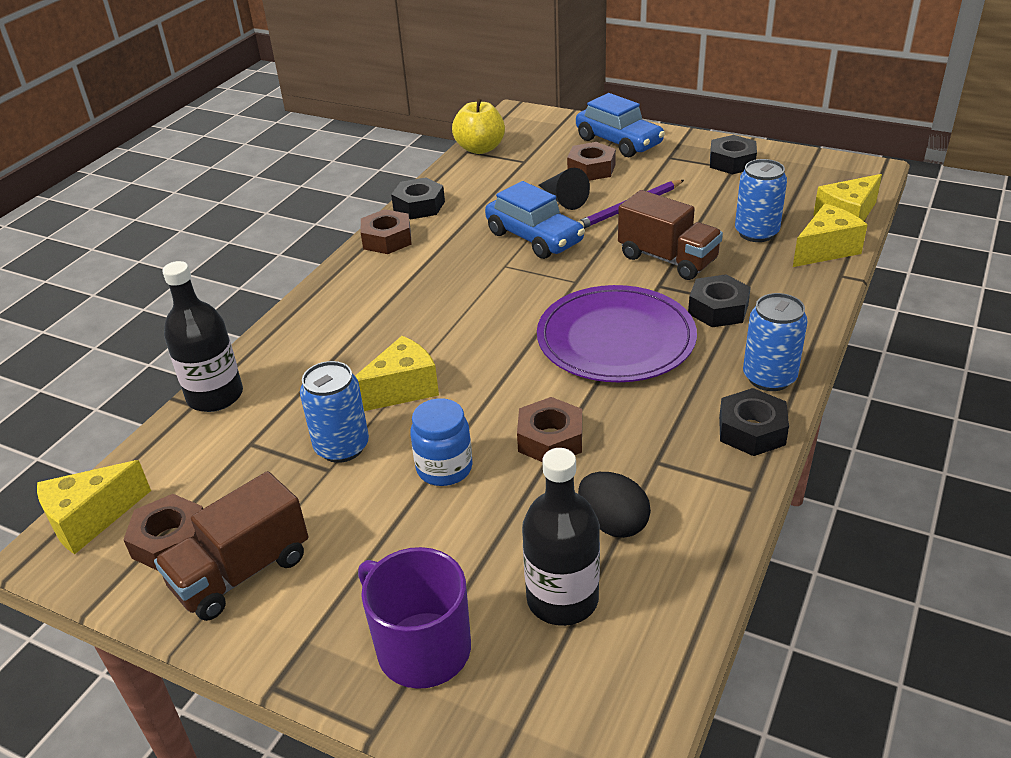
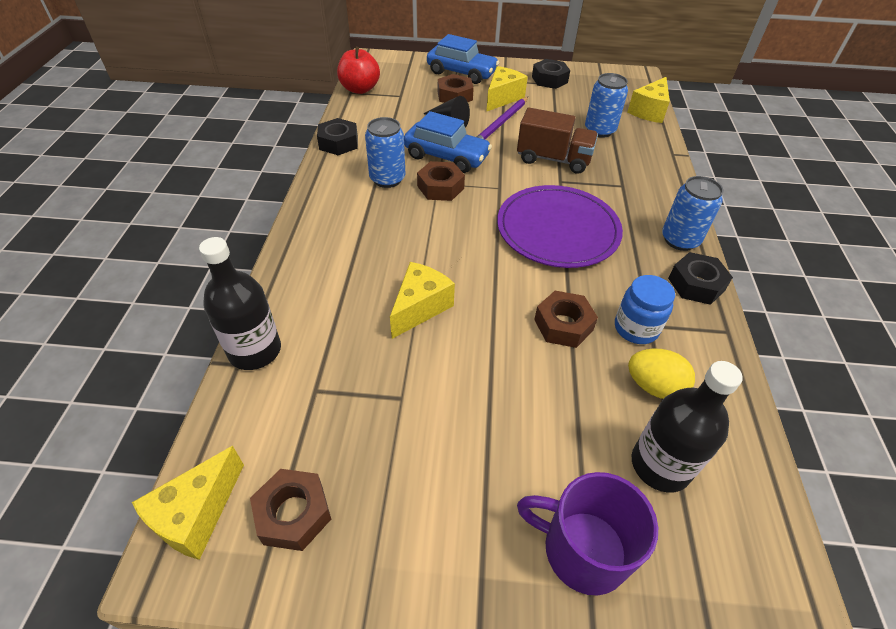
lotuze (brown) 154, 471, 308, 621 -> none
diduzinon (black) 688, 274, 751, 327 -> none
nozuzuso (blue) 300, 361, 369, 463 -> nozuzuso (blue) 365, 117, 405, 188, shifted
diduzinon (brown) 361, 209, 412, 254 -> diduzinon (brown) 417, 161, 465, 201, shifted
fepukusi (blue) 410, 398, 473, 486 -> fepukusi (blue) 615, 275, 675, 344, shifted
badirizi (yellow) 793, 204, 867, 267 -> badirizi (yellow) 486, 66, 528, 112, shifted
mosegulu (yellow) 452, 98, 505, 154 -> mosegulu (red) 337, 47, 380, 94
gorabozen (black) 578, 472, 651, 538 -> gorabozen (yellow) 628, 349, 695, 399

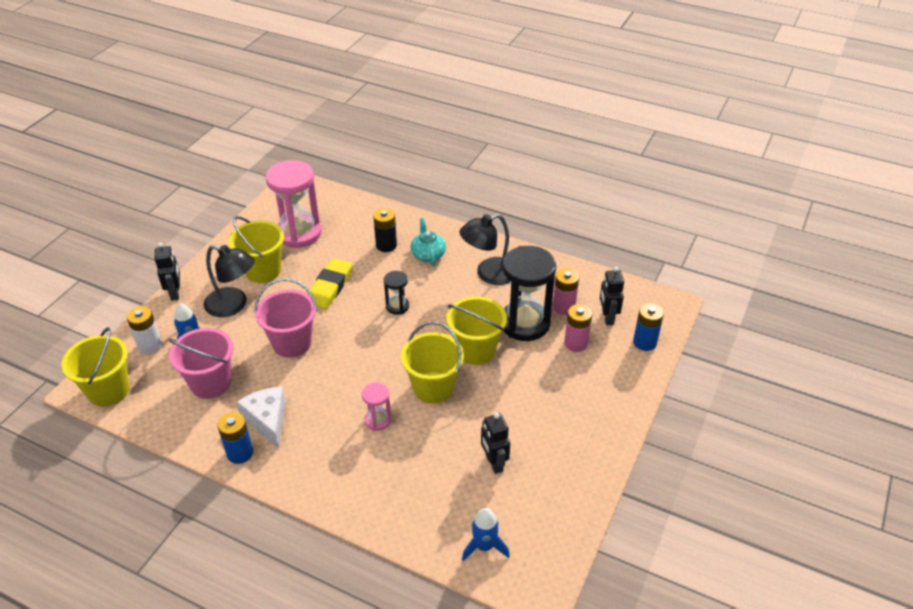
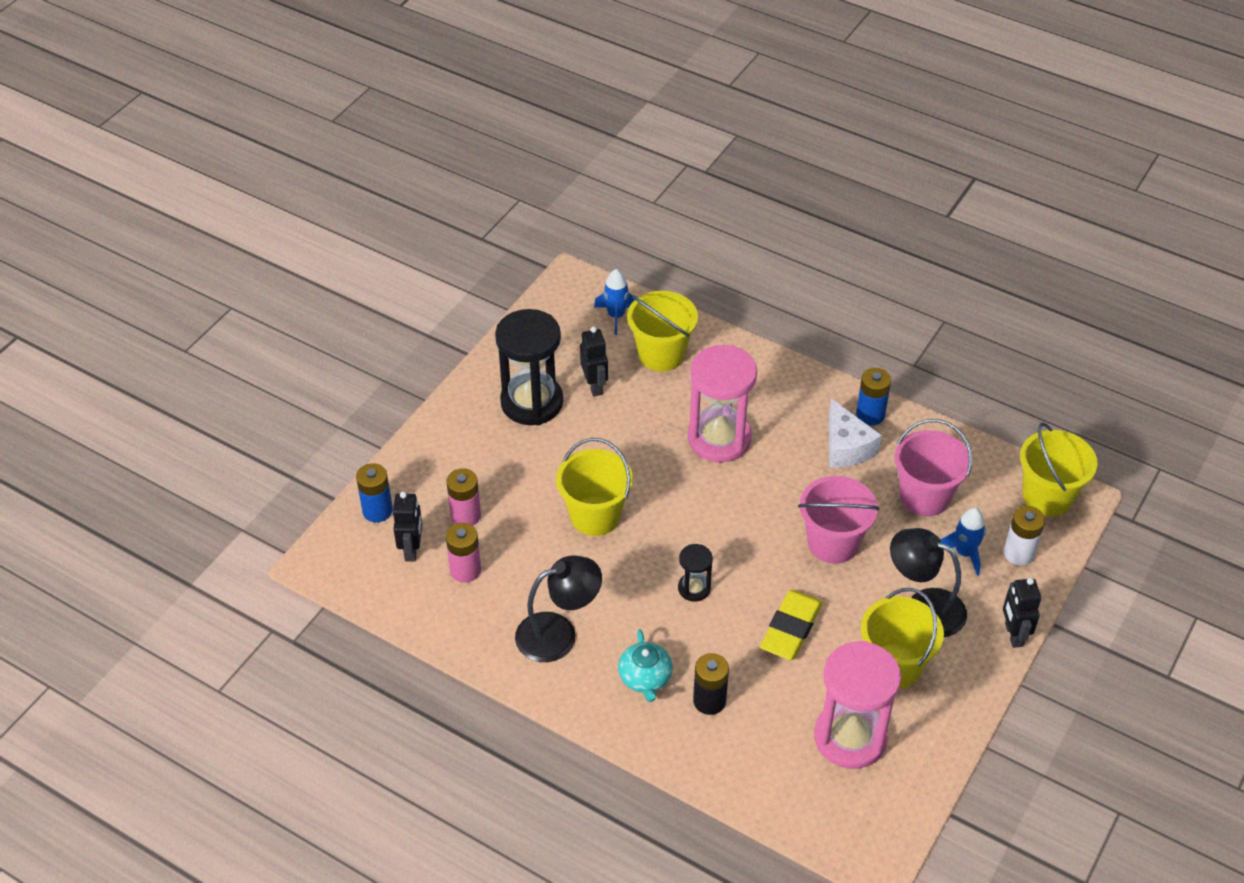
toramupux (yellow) 401, 322, 464, 404 -> toramupux (yellow) 627, 291, 698, 371, shifted
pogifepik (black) 503, 246, 556, 341 -> pogifepik (black) 495, 309, 563, 425, shifted
pogifepik (pink) 362, 383, 391, 431 -> pogifepik (pink) 688, 345, 757, 463, x2.09

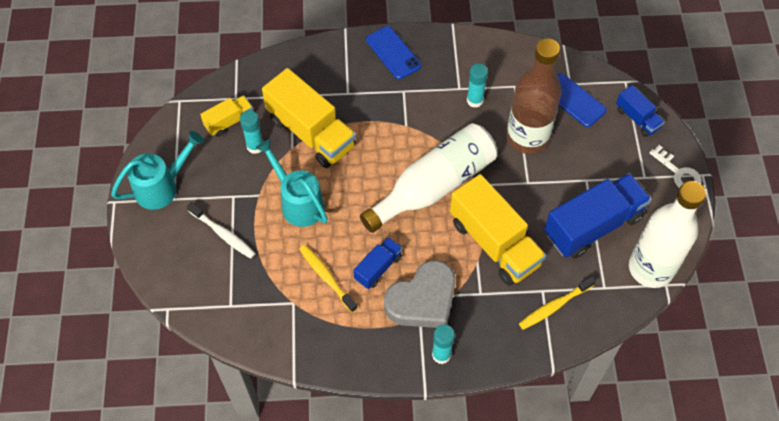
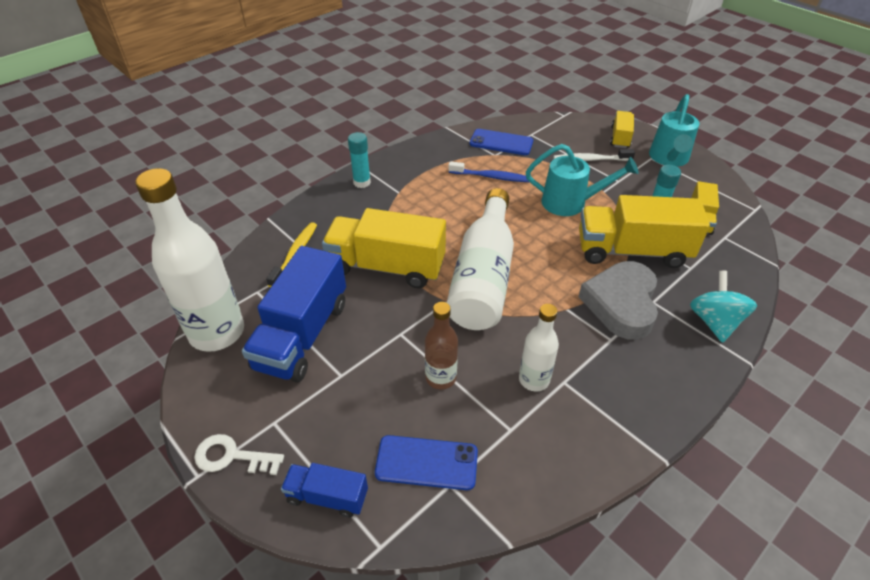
lotuze (blue) 353, 237, 402, 289 -> none
none -> lotuze (yellow) 610, 111, 634, 148
none -> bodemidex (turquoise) 690, 271, 757, 343
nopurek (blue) 366, 26, 421, 79 -> nopurek (blue) 470, 129, 533, 155, shifted
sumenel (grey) 384, 260, 456, 328 -> sumenel (grey) 578, 261, 658, 340, shifted
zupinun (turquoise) 467, 63, 488, 108 -> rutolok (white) 519, 304, 559, 391
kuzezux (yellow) 299, 245, 357, 313 -> kuzezux (blue) 448, 161, 529, 182
rutolok (brown) 507, 38, 562, 154 -> rutolok (brown) 425, 302, 458, 390, x0.53

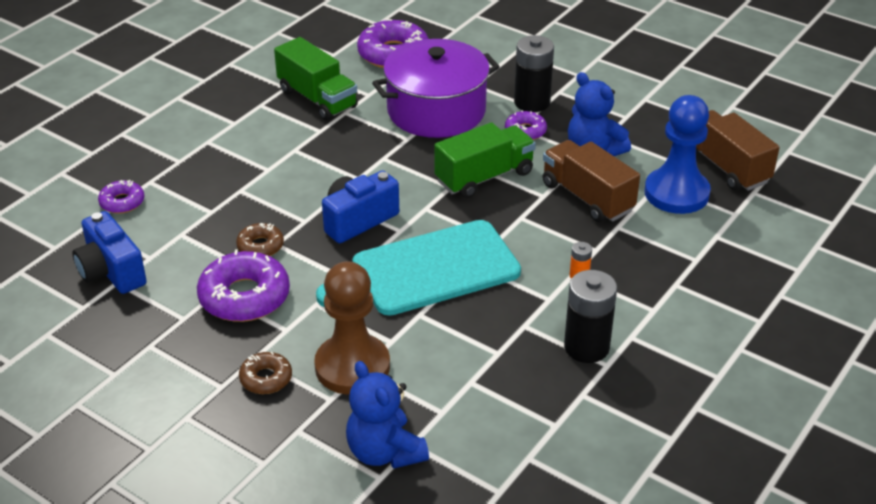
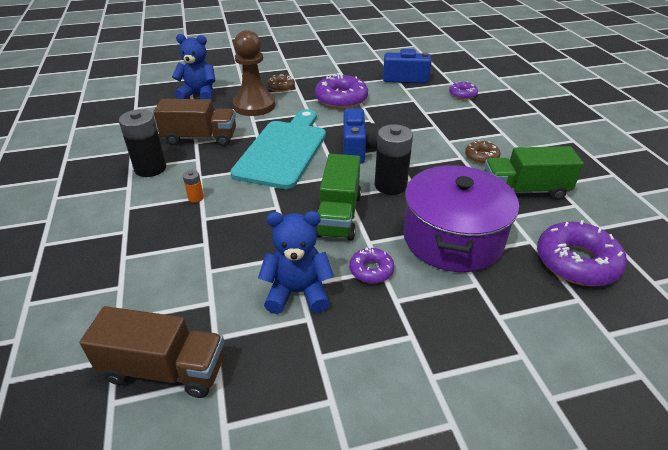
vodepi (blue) 644, 95, 711, 214 -> none
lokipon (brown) 236, 223, 284, 256 -> lokipon (brown) 465, 141, 500, 164, shifted
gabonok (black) 514, 35, 554, 112 -> gabonok (black) 375, 124, 413, 195, shifted
lotuze (brown) 542, 140, 640, 222 -> lotuze (brown) 153, 99, 236, 146, shifted

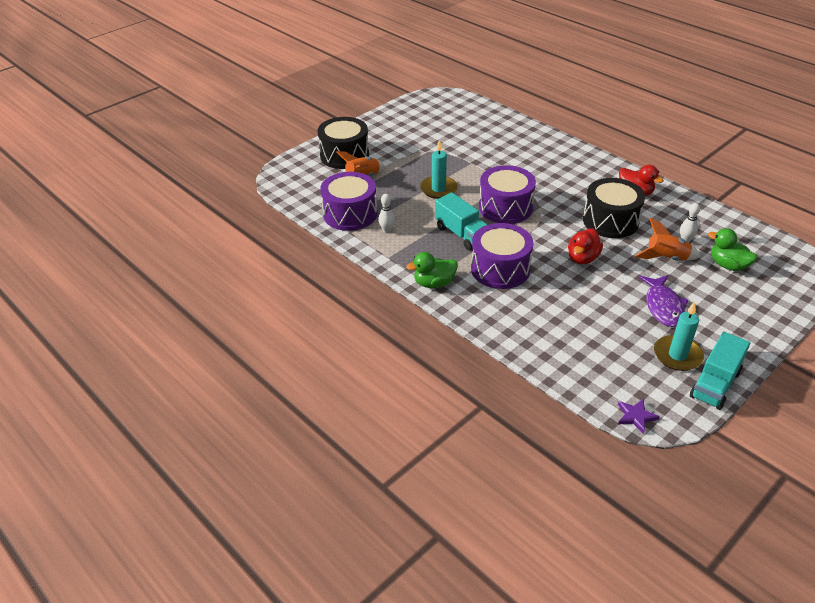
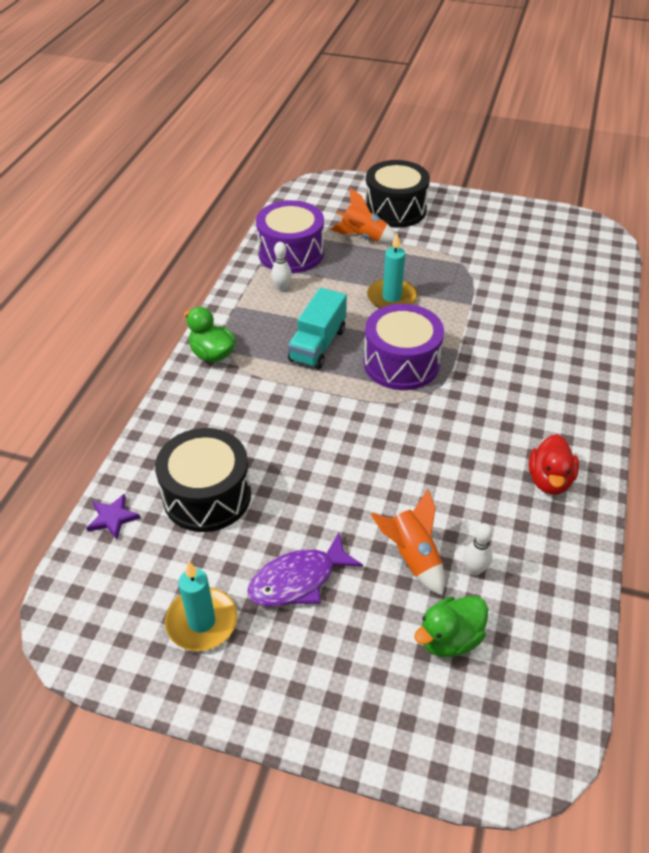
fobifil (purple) 471, 223, 533, 289 -> none
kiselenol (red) 568, 228, 603, 264 -> none
lotuze (turquoise) 690, 332, 750, 410 -> none
fobifil (black) 583, 178, 645, 238 -> fobifil (black) 155, 428, 251, 532, shifted
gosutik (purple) 618, 399, 660, 434 -> gosutik (purple) 86, 494, 140, 539, shifted
kiselenol (green) 708, 228, 757, 271 -> kiselenol (green) 414, 596, 488, 657, 135 degrees counterclockwise

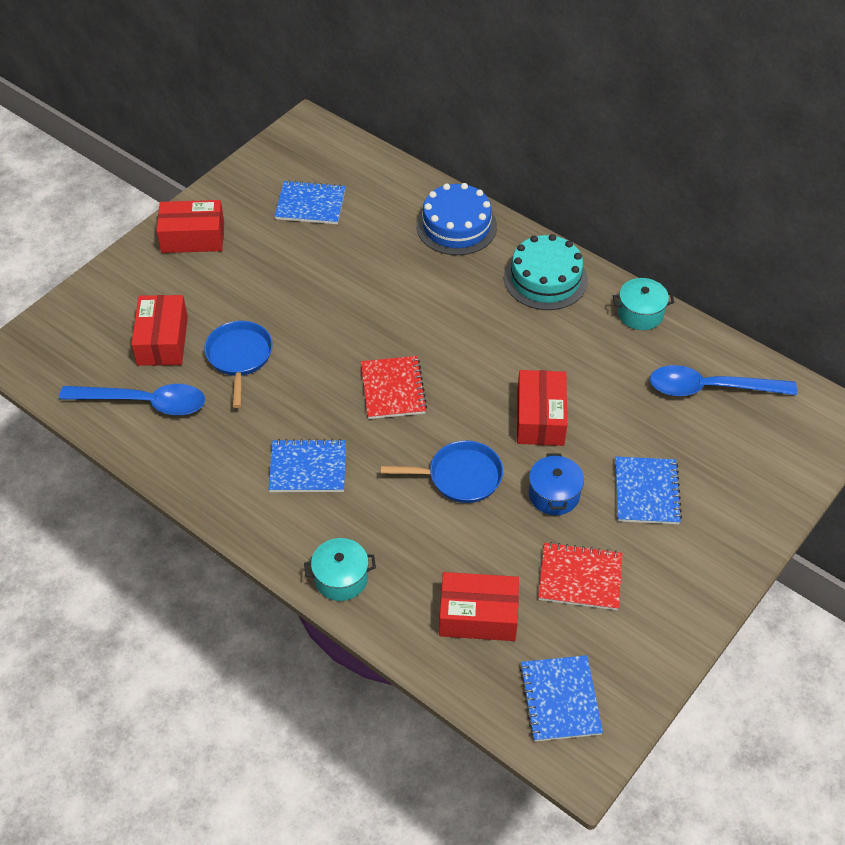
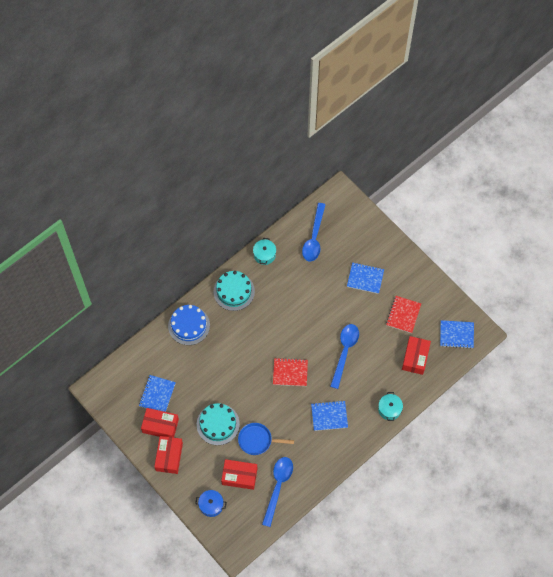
none -> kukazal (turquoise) 197, 403, 240, 445
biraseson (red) 517, 370, 567, 446 -> biraseson (red) 141, 408, 179, 438, shifted
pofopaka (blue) 529, 454, 584, 515 -> pofopaka (blue) 195, 490, 227, 517, shifted
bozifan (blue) 380, 440, 503, 503 -> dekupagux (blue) 330, 324, 359, 389
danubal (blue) 268, 439, 346, 492 -> danubal (blue) 311, 401, 348, 431, 75 degrees clockwise

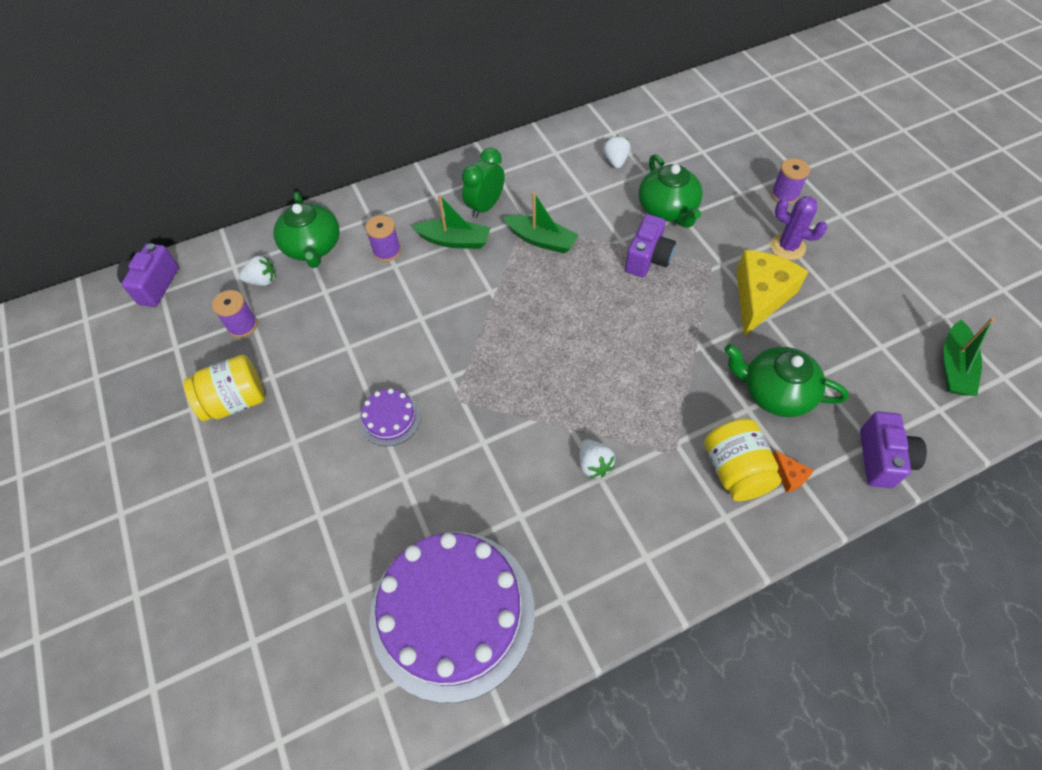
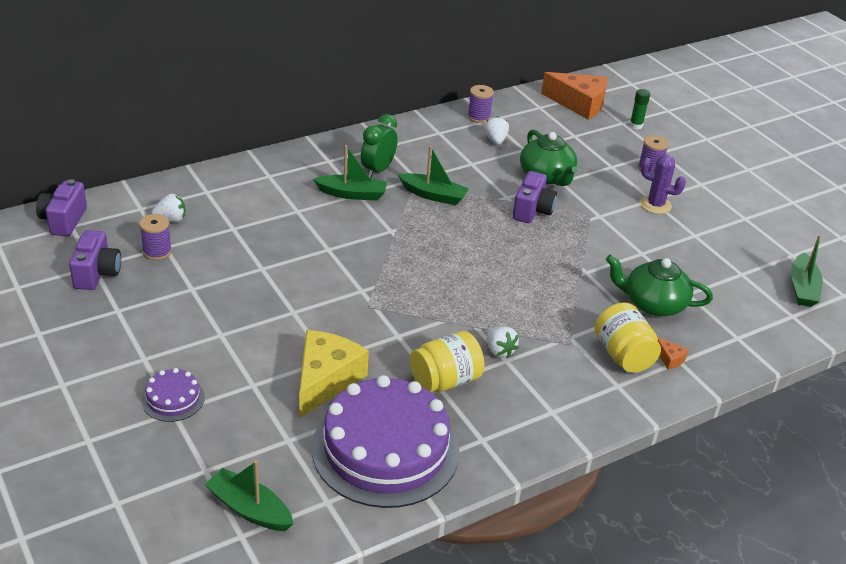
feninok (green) 274, 191, 340, 268 -> none
none -> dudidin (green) 205, 461, 293, 531
none -> badirizi (orange) 541, 72, 607, 120
none -> zupinun (green) 629, 89, 650, 129
fepukusi (yellow) 183, 355, 265, 421 -> fepukusi (yellow) 410, 331, 484, 392, shifted
kukazal (purple) 359, 388, 421, 446 -> kukazal (purple) 141, 368, 205, 422, shifted
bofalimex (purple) 365, 215, 401, 262 -> bofalimex (purple) 467, 85, 494, 123, shifted
badirizi (yellow) 736, 250, 809, 337 -> badirizi (yellow) 299, 330, 369, 418, shifted
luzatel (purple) 860, 411, 927, 488 -> luzatel (purple) 69, 230, 121, 290, shifted

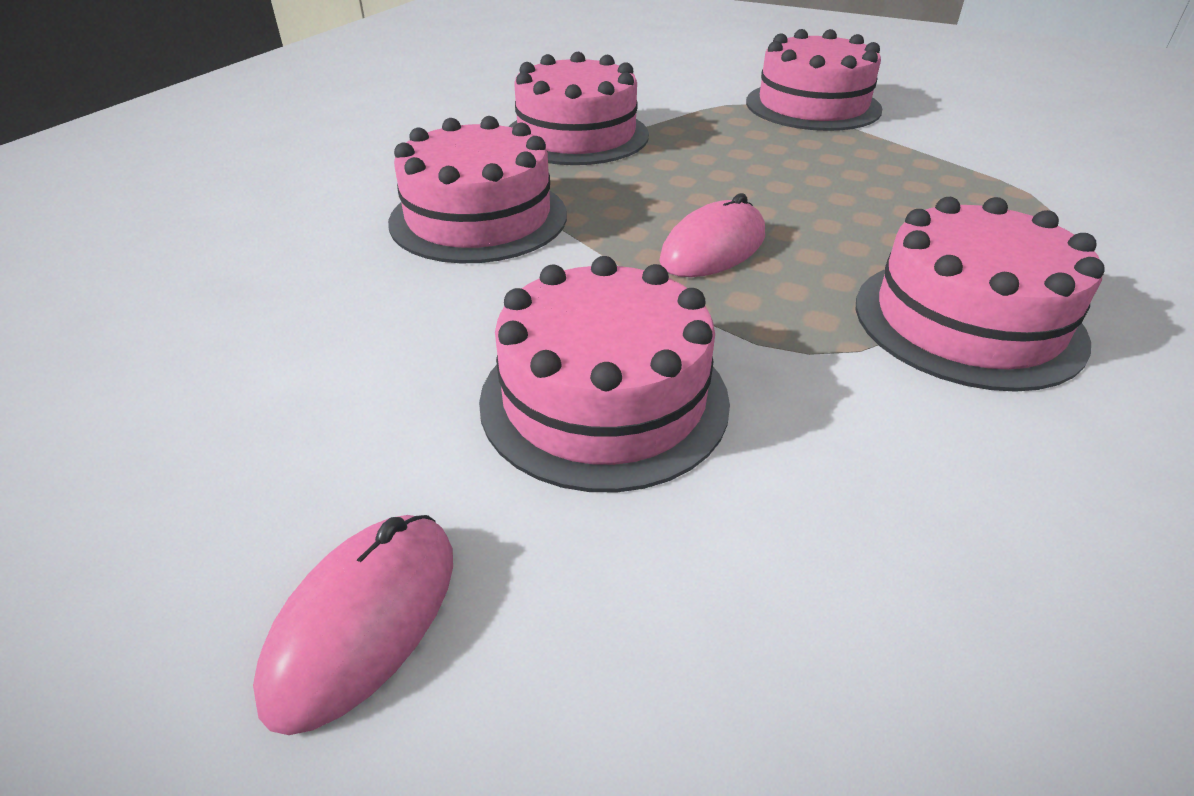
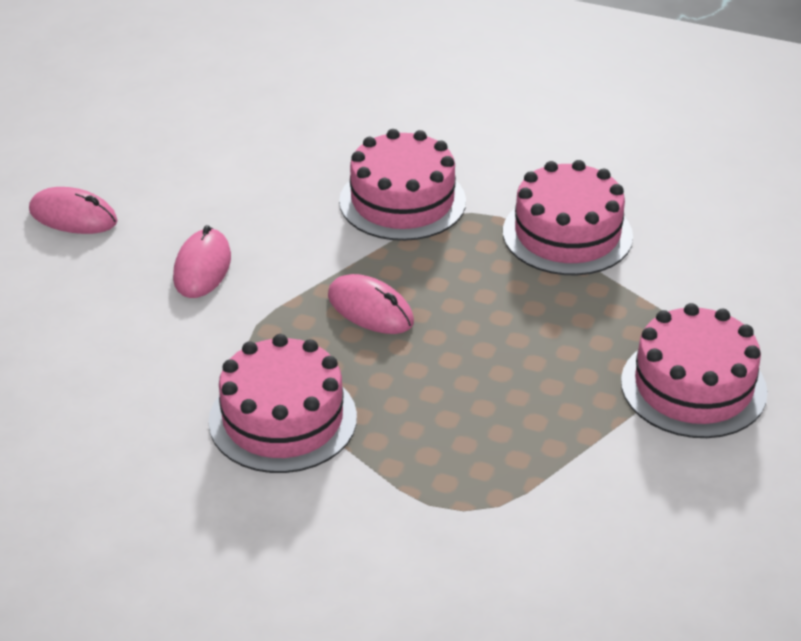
kukazal (pink) 479, 256, 730, 492 -> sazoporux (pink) 173, 225, 231, 298

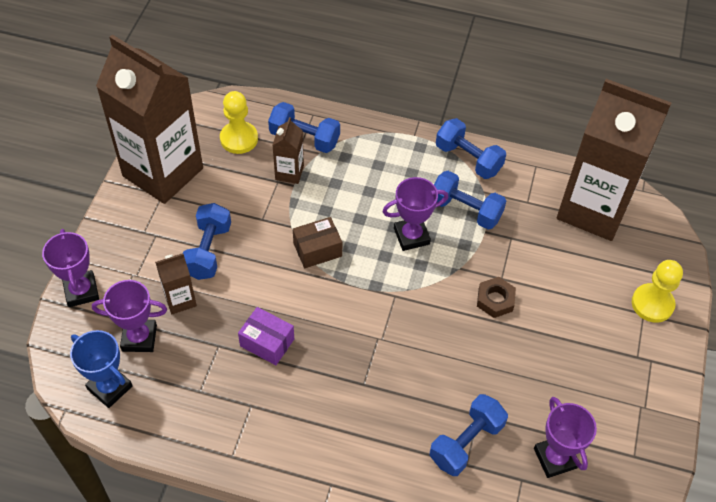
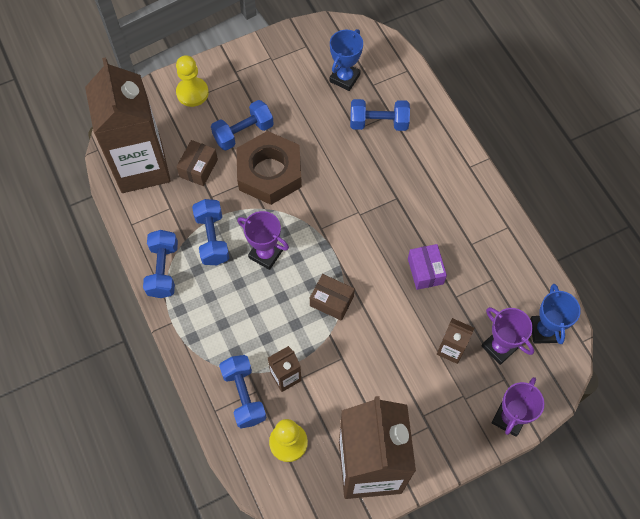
none -> biraseson (brown) 176, 140, 218, 186
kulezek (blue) 183, 203, 231, 280 -> kulezek (blue) 211, 100, 274, 151, shifted
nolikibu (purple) 534, 397, 597, 478 -> nolikibu (blue) 330, 29, 363, 91
diduzinon (brown) 477, 277, 516, 318 -> diduzinon (brown) 237, 131, 302, 205, x2.18

